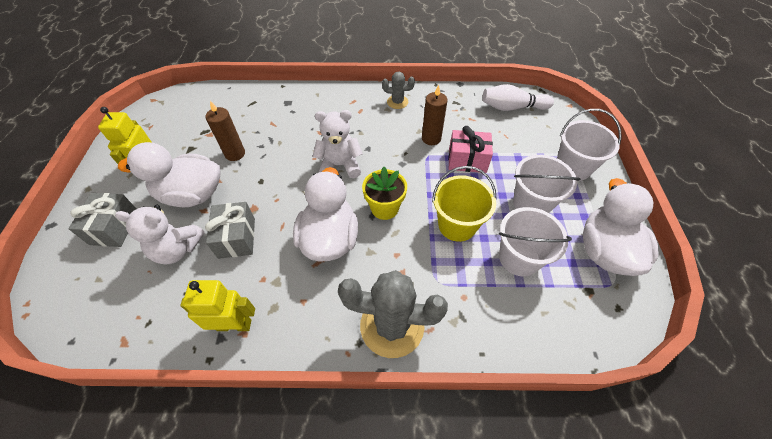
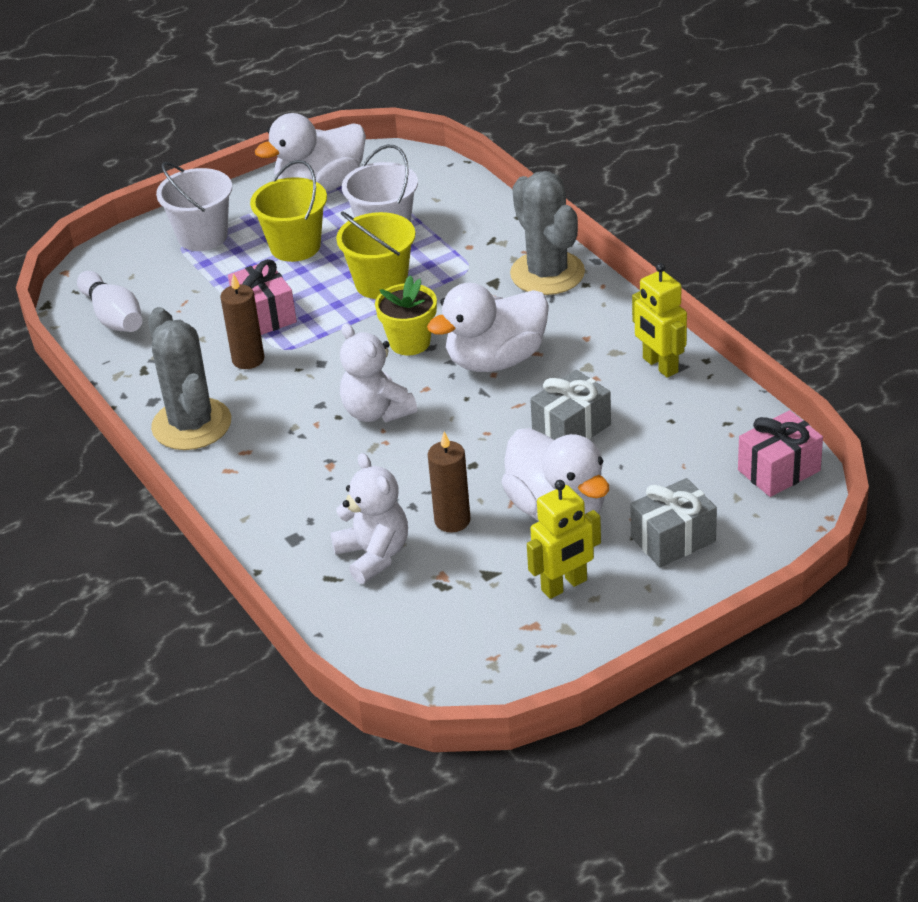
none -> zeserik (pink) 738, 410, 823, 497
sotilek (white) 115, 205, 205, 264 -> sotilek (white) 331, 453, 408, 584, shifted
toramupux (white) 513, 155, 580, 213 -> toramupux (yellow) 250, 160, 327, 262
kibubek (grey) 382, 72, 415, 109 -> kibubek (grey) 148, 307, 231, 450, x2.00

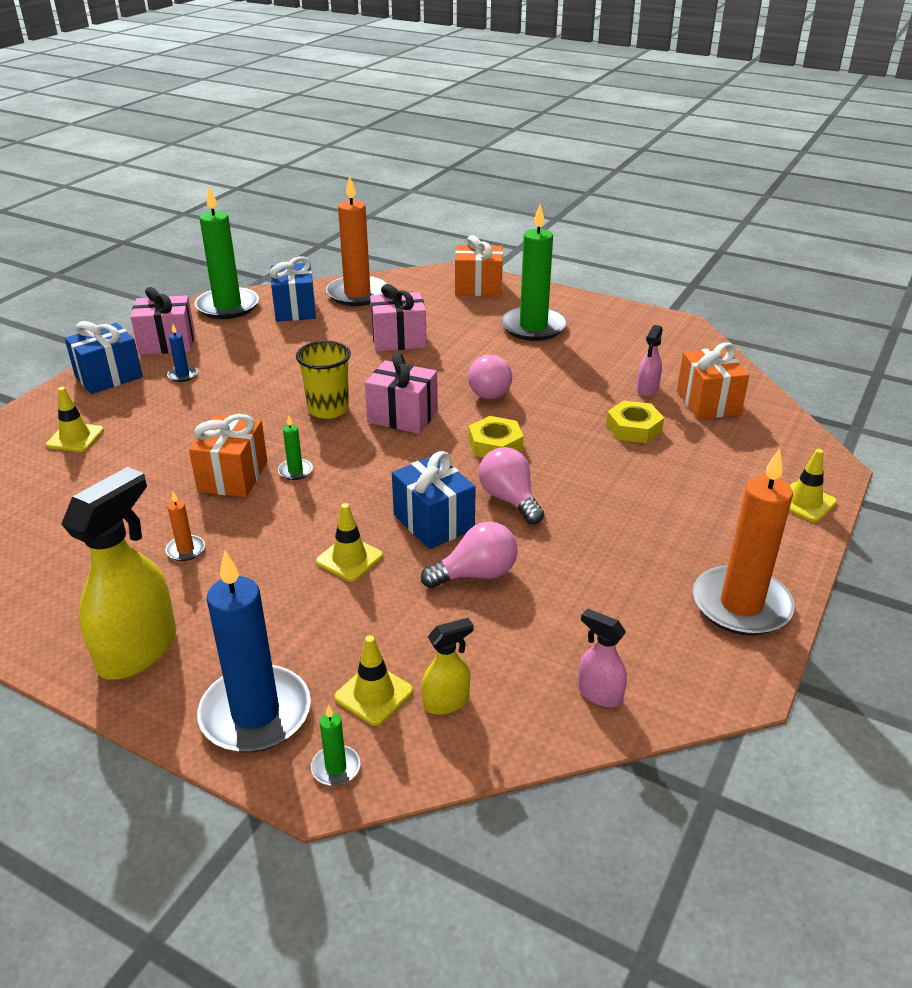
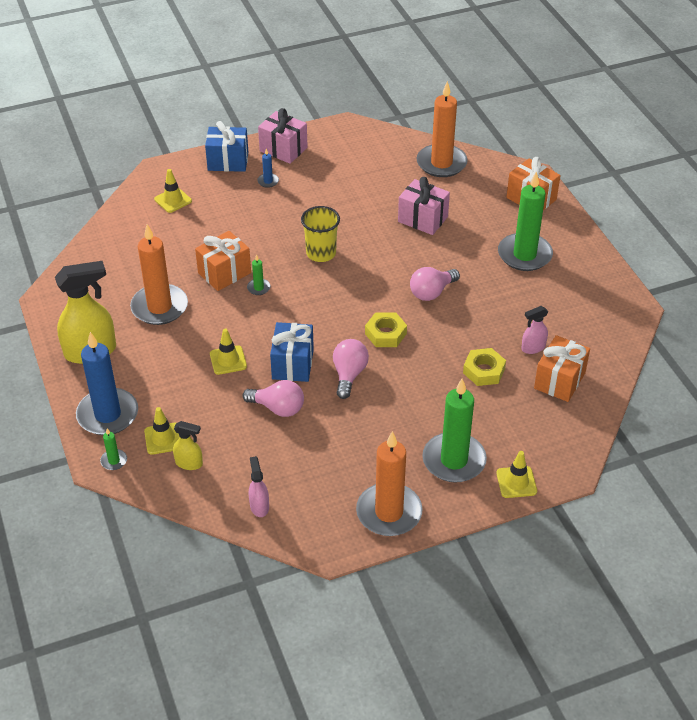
zeserik (blue) 270, 256, 316, 322 -> none
zeserik (pink) 365, 353, 438, 434 -> none
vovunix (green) 194, 187, 259, 319 -> vovunix (green) 422, 379, 487, 483, shifted
vovunix (orange) 166, 492, 205, 561 -> vovunix (orange) 130, 224, 188, 325, x2.39

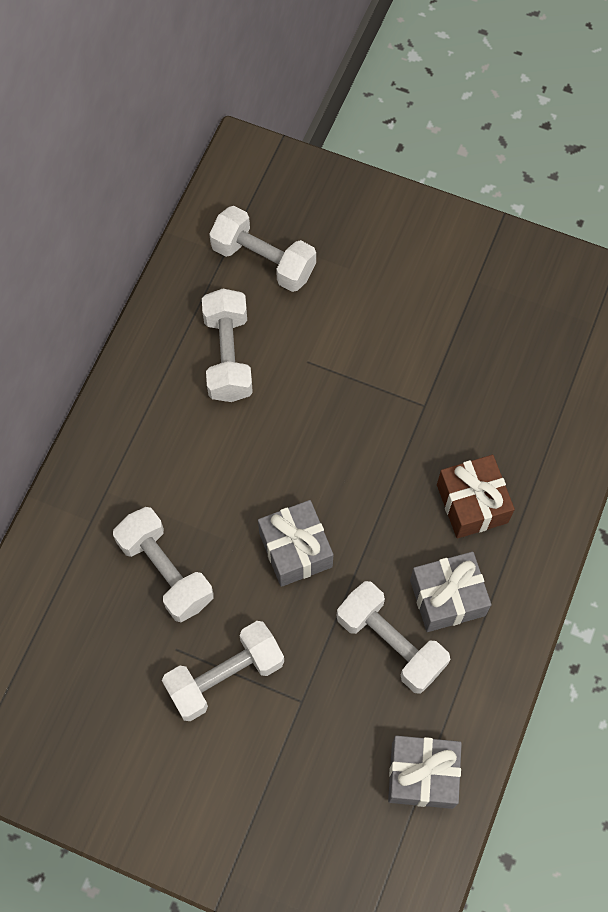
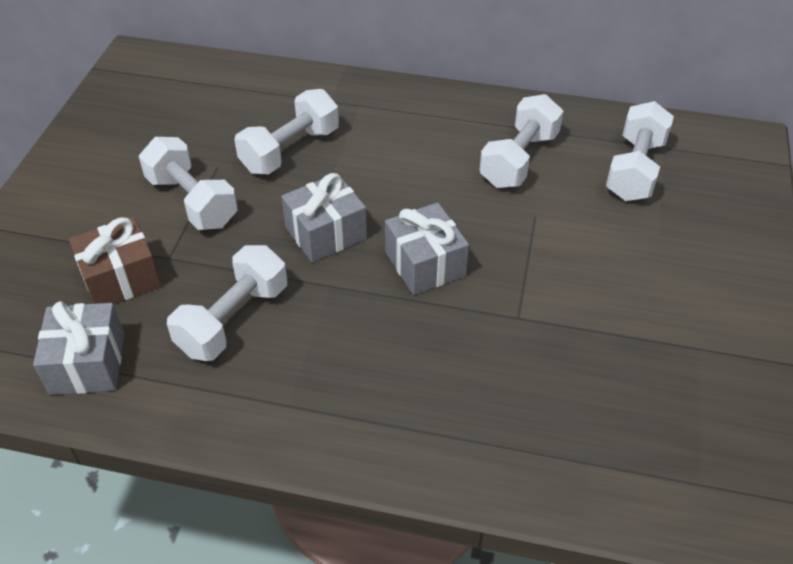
zeserik (grey) 410, 552, 491, 632 -> zeserik (grey) 385, 202, 469, 295, shifted
zeserik (brown) 437, 455, 515, 539 -> zeserik (brown) 69, 217, 161, 304, shifted
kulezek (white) 202, 289, 253, 402 -> kulezek (white) 479, 94, 563, 188, 45 degrees counterclockwise

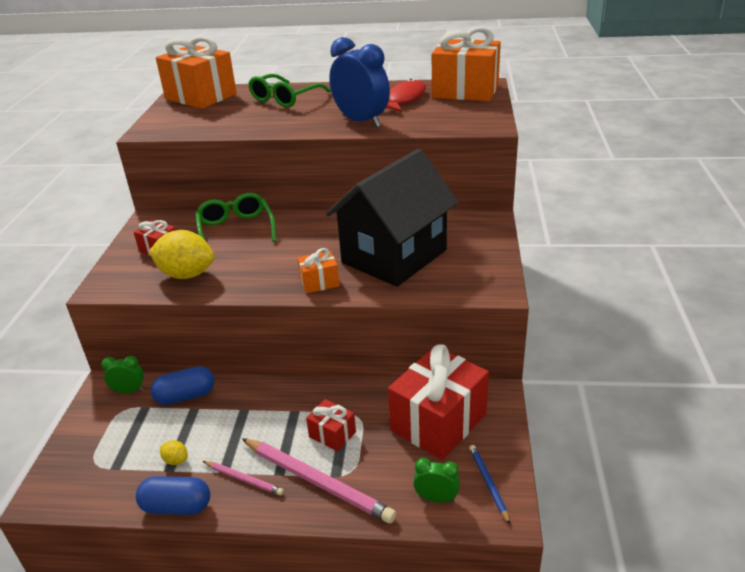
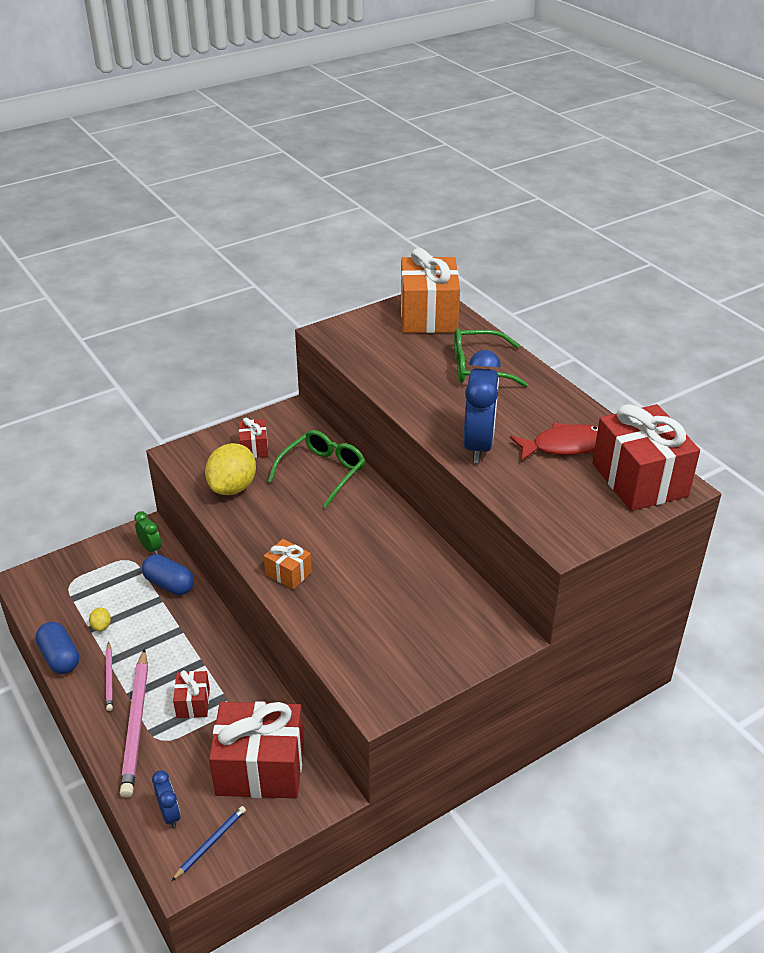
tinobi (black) 326, 149, 459, 287 -> none
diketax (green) 413, 458, 460, 503 -> diketax (blue) 152, 770, 180, 828
zeserik (orange) 432, 27, 501, 101 -> zeserik (red) 592, 404, 700, 511
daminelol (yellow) 149, 230, 214, 279 -> daminelol (yellow) 205, 443, 256, 495, 45 degrees clockwise

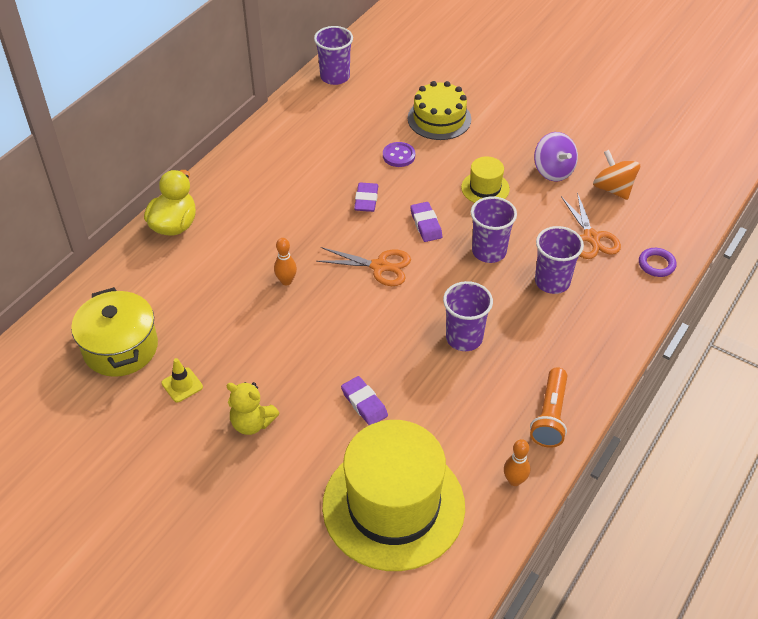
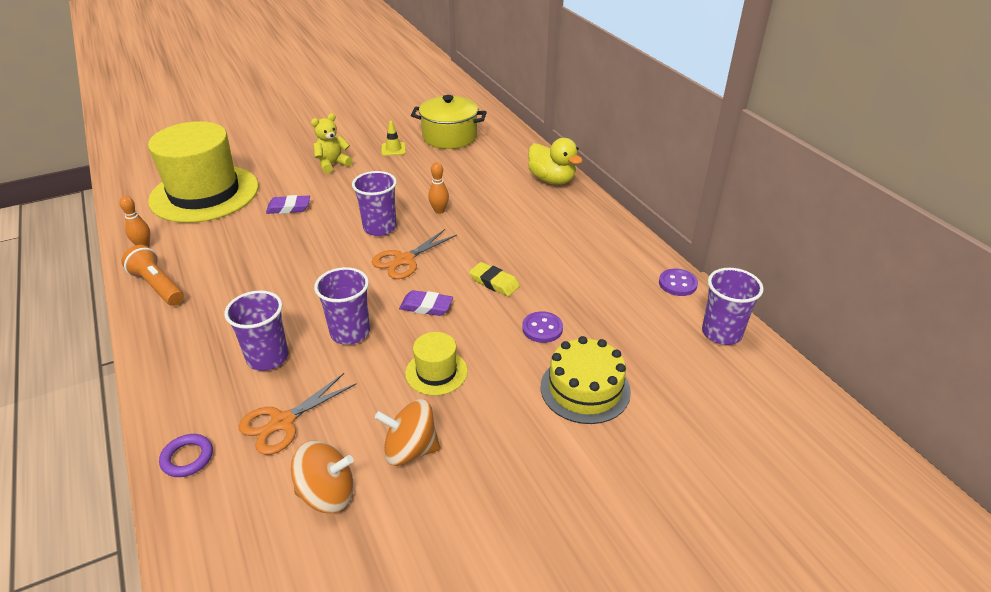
none -> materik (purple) 659, 269, 698, 296
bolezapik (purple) 443, 281, 493, 351 -> bolezapik (purple) 352, 171, 397, 236, shifted
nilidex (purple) 354, 182, 378, 212 -> nilidex (yellow) 469, 262, 520, 296
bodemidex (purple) 534, 132, 578, 181 -> bodemidex (orange) 375, 399, 440, 466
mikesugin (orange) 561, 192, 621, 259 -> mikesugin (orange) 239, 373, 357, 455, 60 degrees counterclockwise

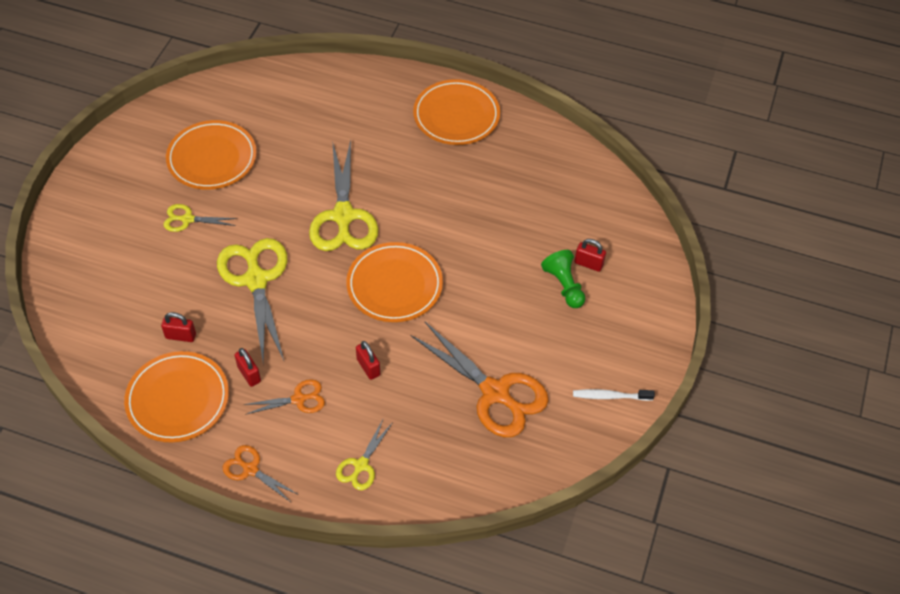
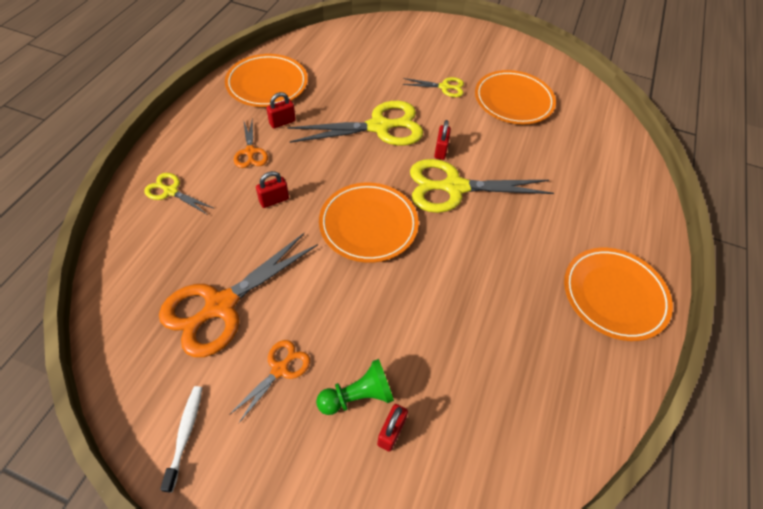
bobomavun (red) 161, 312, 196, 342 -> bobomavun (red) 434, 120, 451, 160, shifted
mikesugin (orange) 223, 445, 299, 501 -> mikesugin (orange) 229, 340, 310, 424, shifted
mikesugin (yellow) 163, 204, 237, 232 -> mikesugin (yellow) 402, 77, 464, 97, 90 degrees clockwise

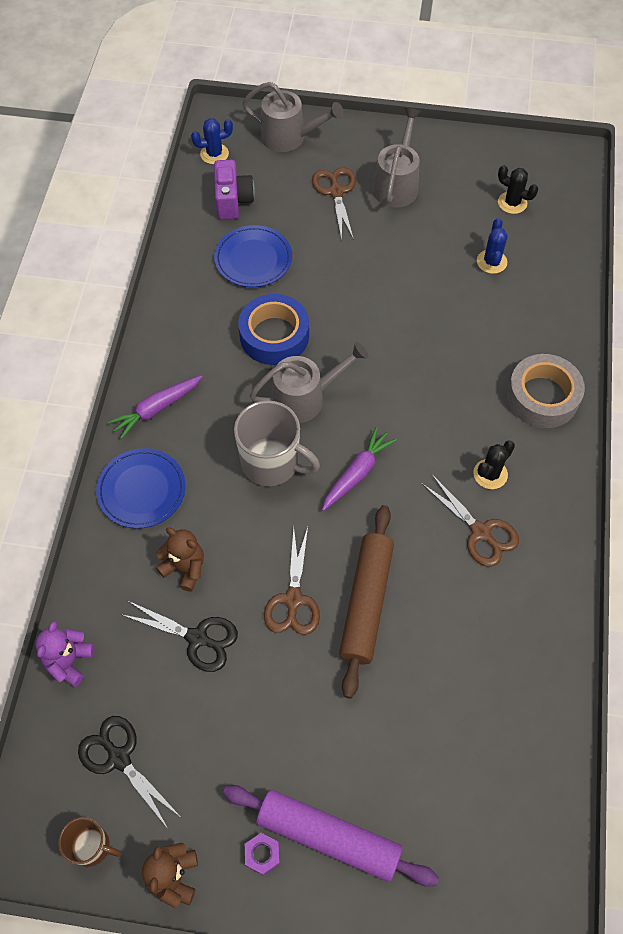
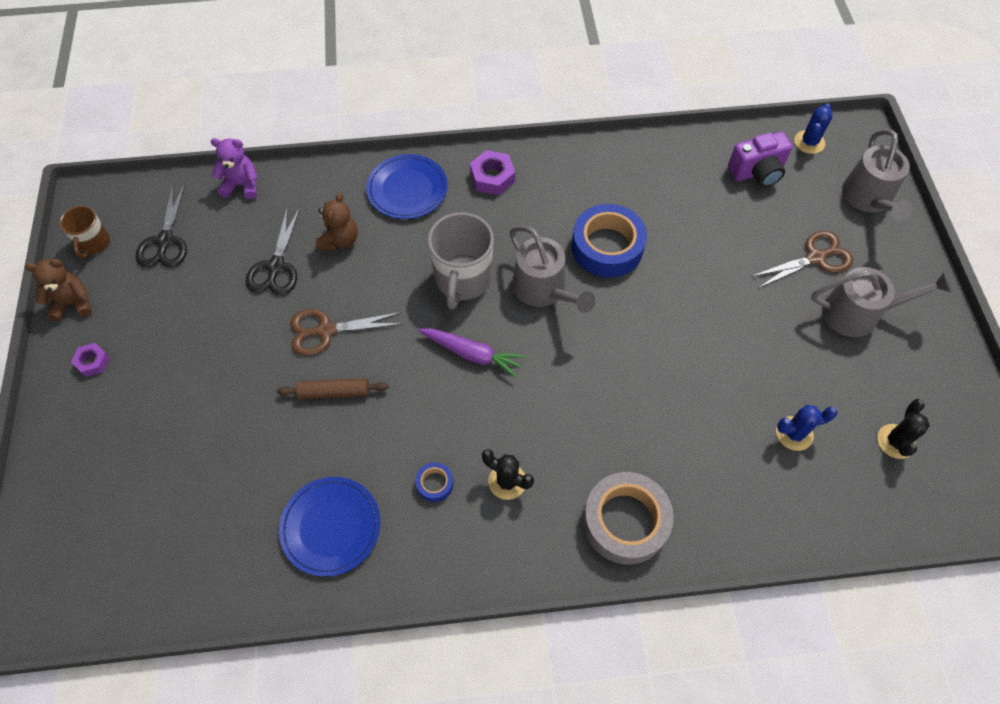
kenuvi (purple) 223, 785, 439, 887 -> none
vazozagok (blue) 214, 225, 292, 287 -> vazozagok (blue) 279, 477, 380, 577, shifted
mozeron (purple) 108, 375, 203, 439 -> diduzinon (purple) 470, 150, 515, 195
mikesugin (brown) 422, 475, 519, 567 -> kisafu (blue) 415, 462, 453, 502
mikesugin (black) 78, 716, 180, 830 -> mikesugin (black) 135, 183, 187, 268, 150 degrees clockwise
kibubek (blue) 191, 118, 233, 164 -> kibubek (blue) 794, 103, 832, 154, 60 degrees clockwise
kenuvi (brown) 339, 505, 394, 699 -> kenuvi (brown) 277, 378, 389, 399, x0.55

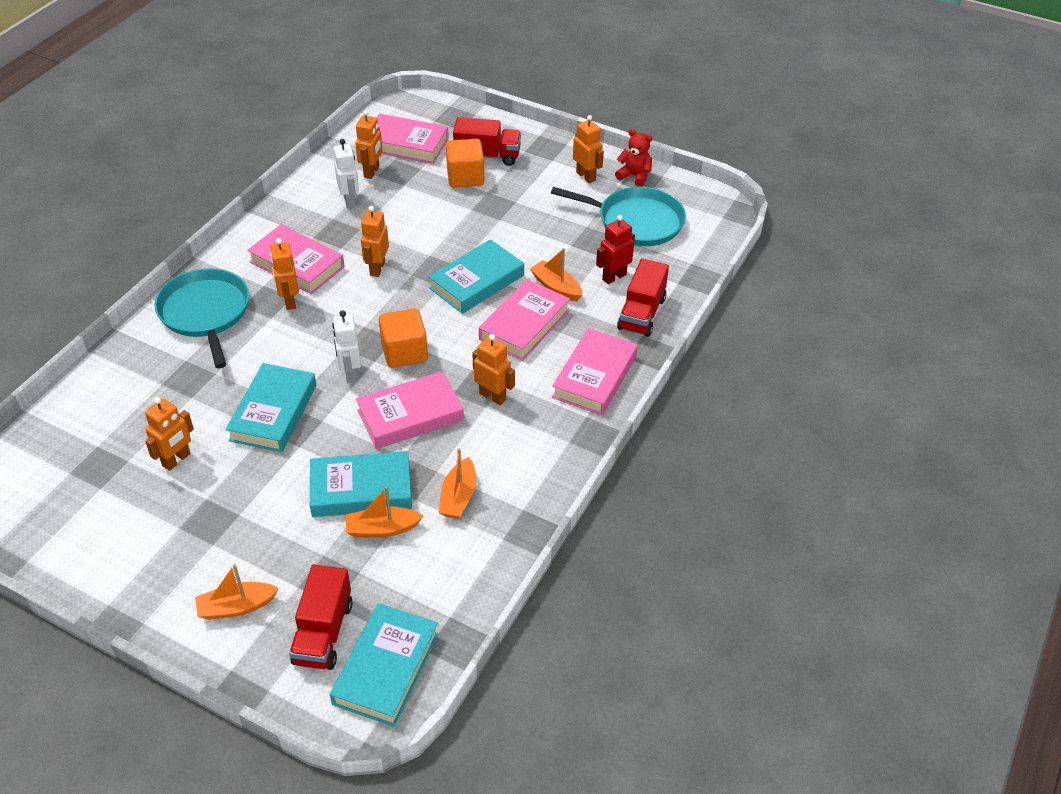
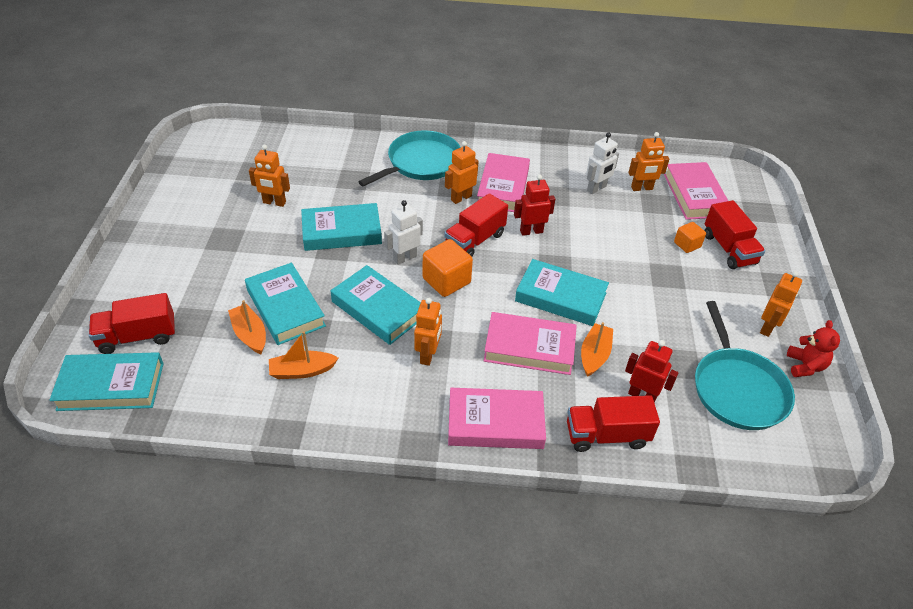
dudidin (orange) 195, 564, 279, 620 -> none
none -> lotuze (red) 444, 193, 508, 257
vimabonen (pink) 356, 371, 464, 449 -> vimabonen (turquoise) 331, 265, 421, 345
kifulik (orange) 361, 206, 389, 277 -> kifulik (red) 514, 174, 555, 236
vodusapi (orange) 446, 139, 484, 188 -> vodusapi (orange) 674, 222, 706, 253, x0.60

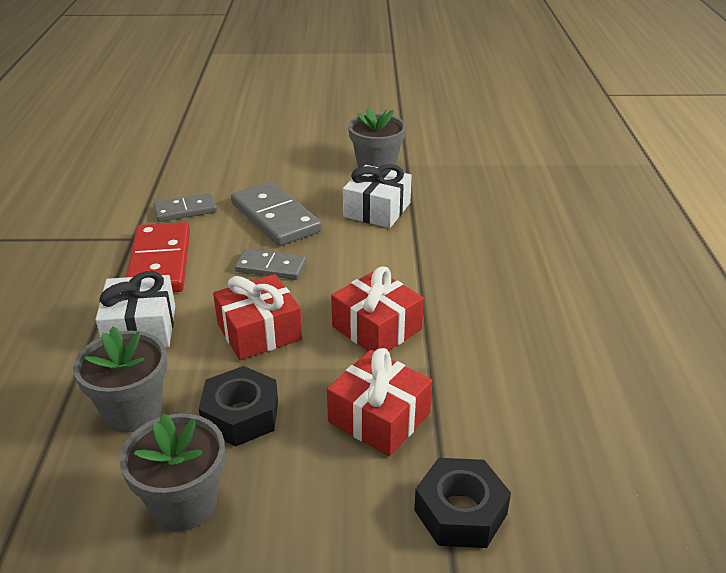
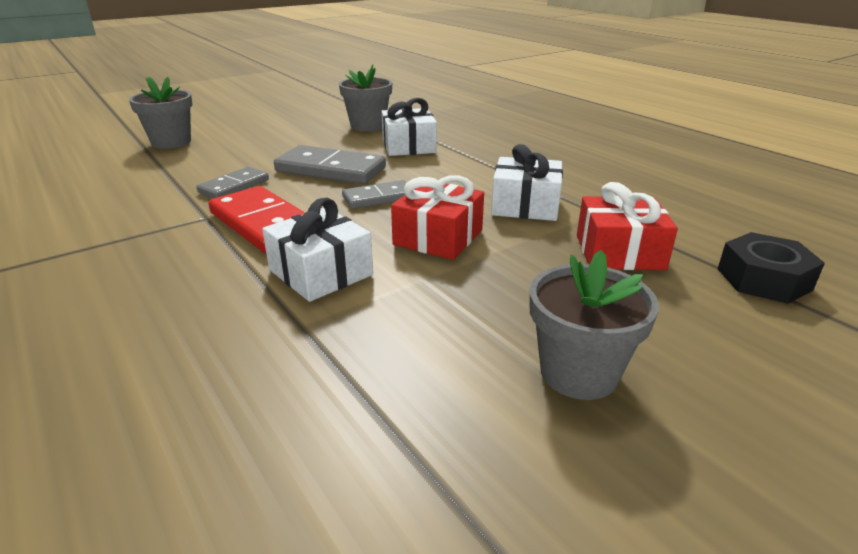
diduzinon (black) 199, 366, 278, 447 -> none
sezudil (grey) 73, 326, 167, 433 -> sezudil (grey) 129, 77, 192, 149, shifted
zeserik (red) 331, 266, 424, 351 -> zeserik (white) 491, 144, 563, 221

